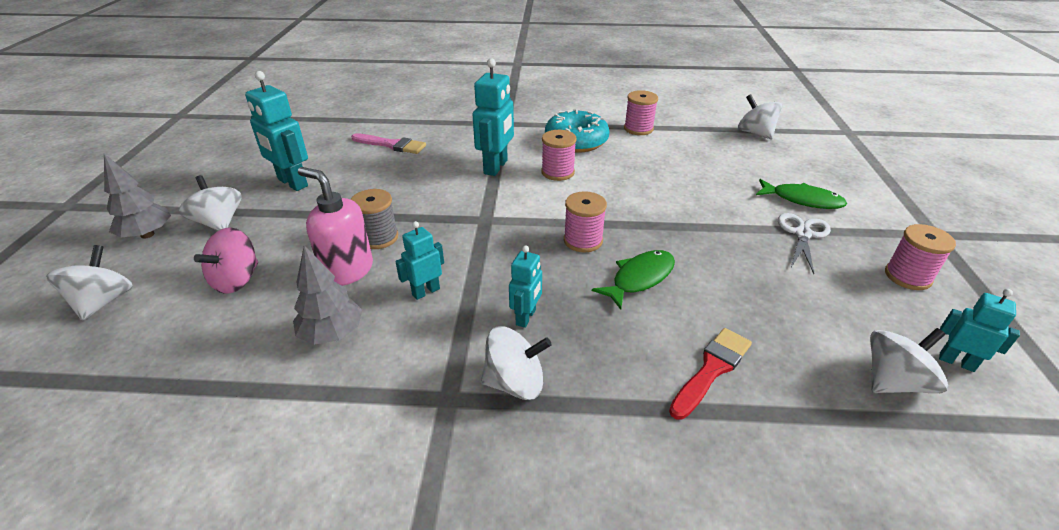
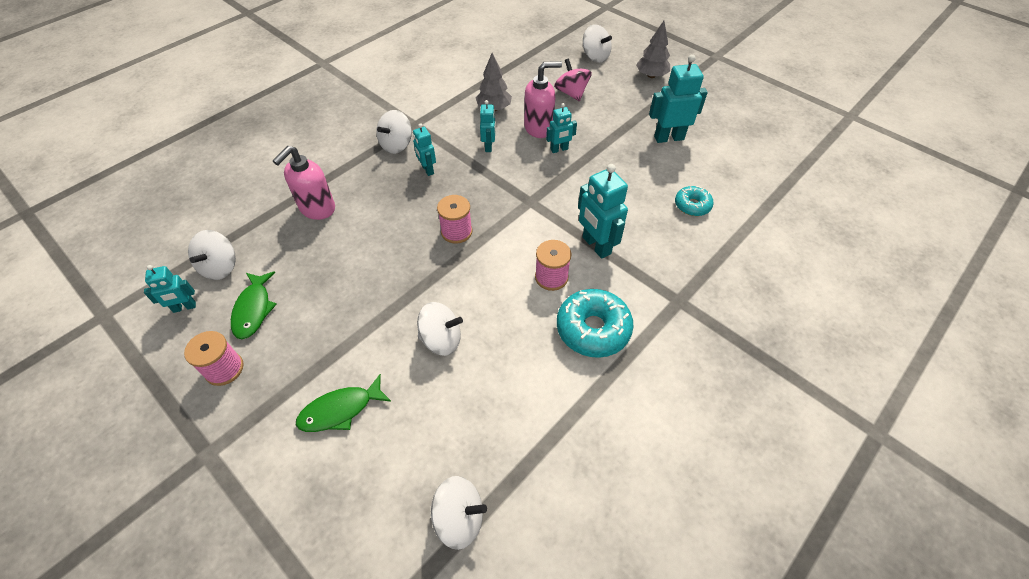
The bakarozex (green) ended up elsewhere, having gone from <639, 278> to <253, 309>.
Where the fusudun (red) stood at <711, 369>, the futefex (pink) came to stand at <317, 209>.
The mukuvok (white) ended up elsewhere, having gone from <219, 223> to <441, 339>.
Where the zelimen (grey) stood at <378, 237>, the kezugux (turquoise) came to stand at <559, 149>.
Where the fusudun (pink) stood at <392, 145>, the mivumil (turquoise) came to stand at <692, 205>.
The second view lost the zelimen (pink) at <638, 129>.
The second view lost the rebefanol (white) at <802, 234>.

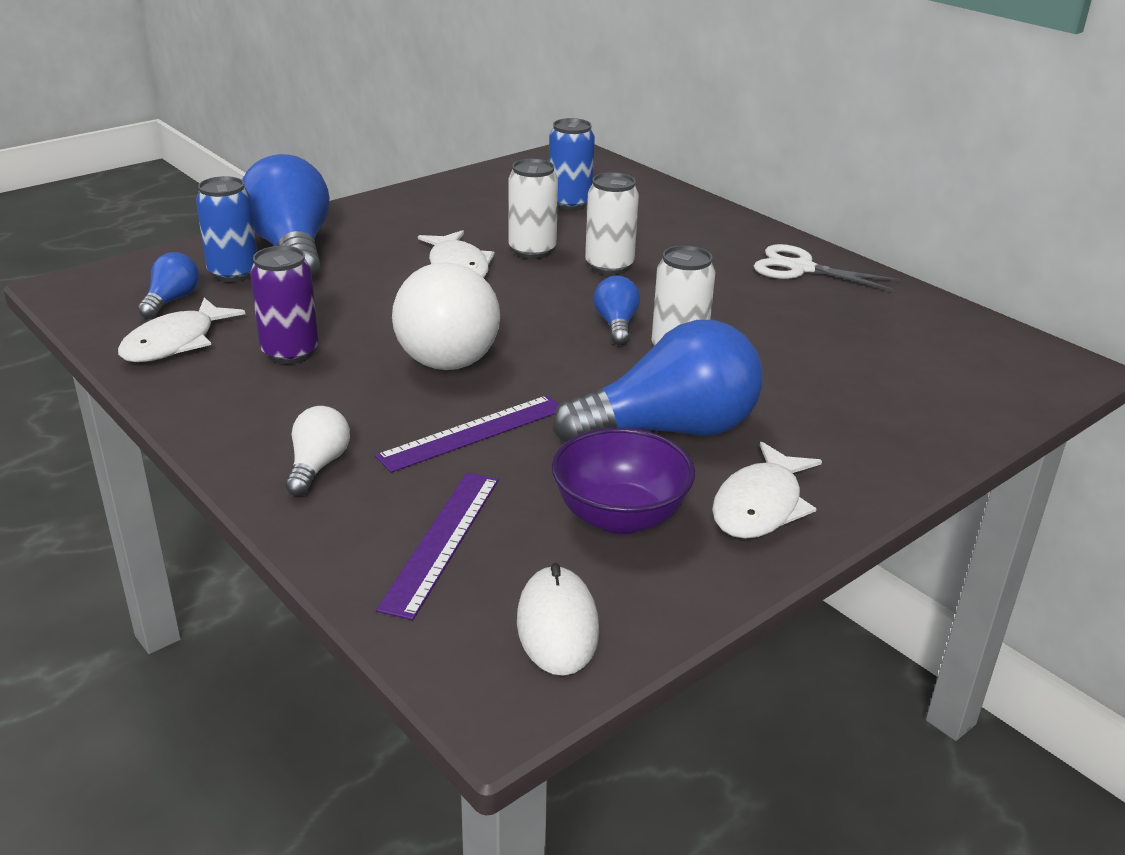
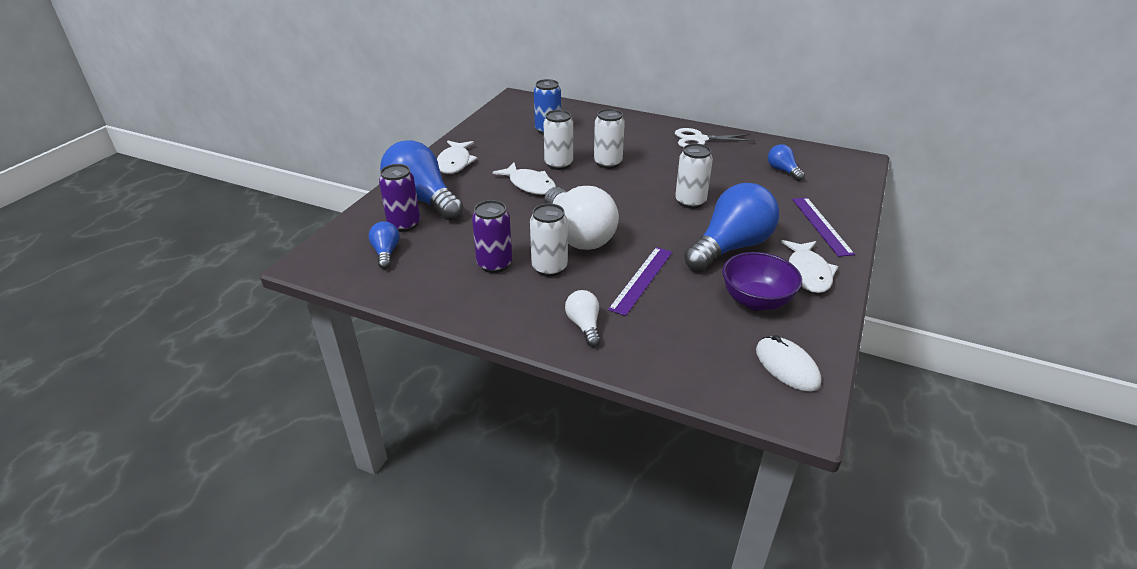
What was the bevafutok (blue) at <233, 273> turned into the bevafutok (purple) at <404, 224>.
The bakarozex (white) ended up elsewhere, having gone from <175, 342> to <455, 163>.
The second view gained the bevafutok (white) at <549, 268>.
The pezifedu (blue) ended up elsewhere, having gone from <616, 325> to <782, 171>.
The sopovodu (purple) ended up elsewhere, having gone from <441, 541> to <821, 225>.

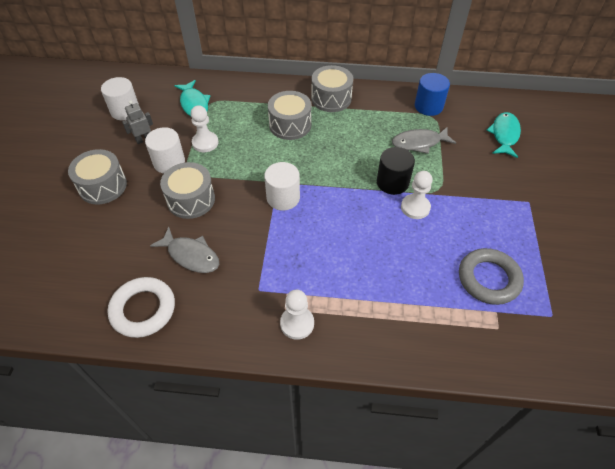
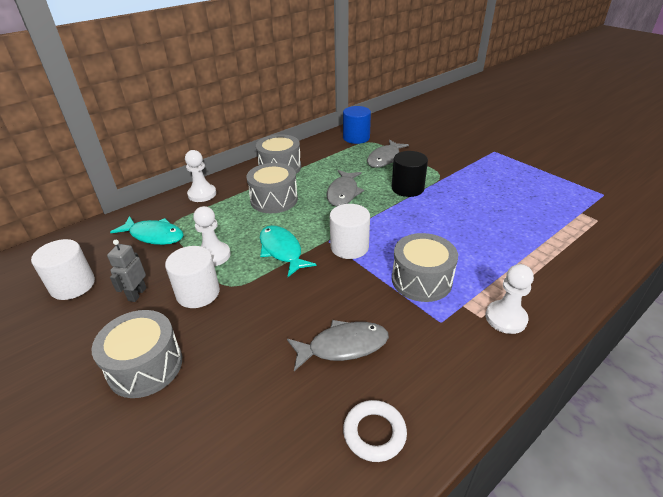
The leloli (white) ended up elsewhere, having gone from <415, 207> to <202, 194>.
The bakarozex (turquoise) ended up elsewhere, having gone from <504, 135> to <282, 250>.
The second view gained the bakarozex (grey) at <343, 193>.
The size of the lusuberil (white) at <143, 309> changed by a factor of 0.65.
The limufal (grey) ended up elsewhere, having gone from <191, 199> to <421, 280>.
The second view lost the lusuberil (grey) at <488, 279>.

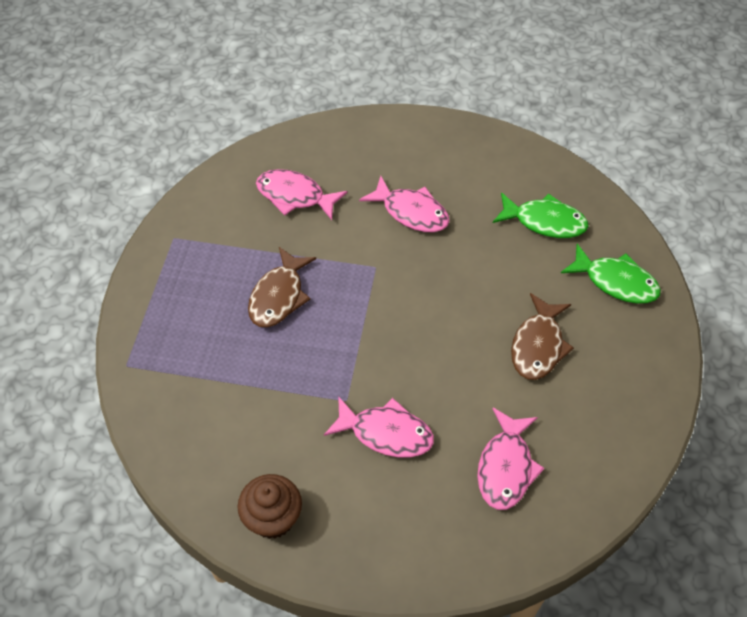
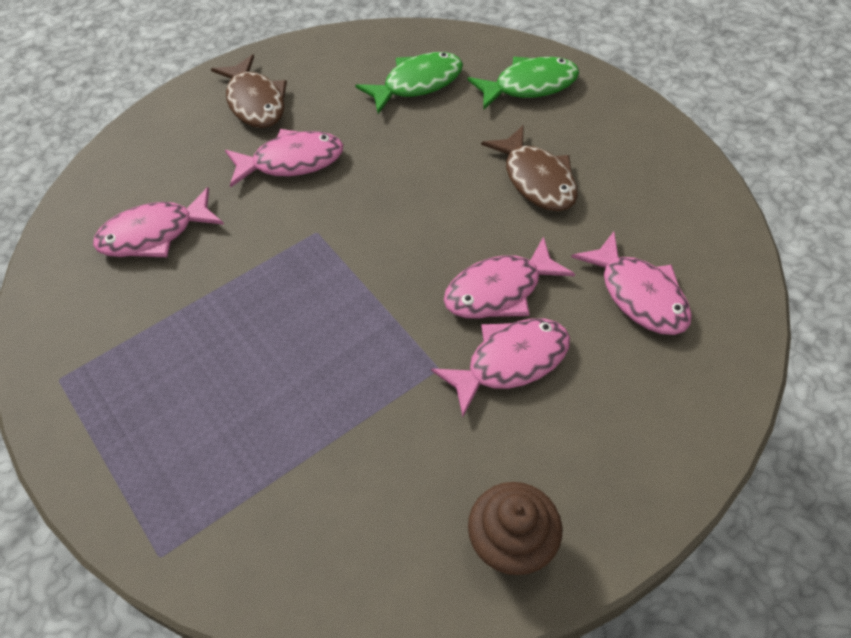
The bakarozex (brown) ended up elsewhere, having gone from <279, 296> to <255, 102>.
The second view gained the bakarozex (pink) at <499, 290>.

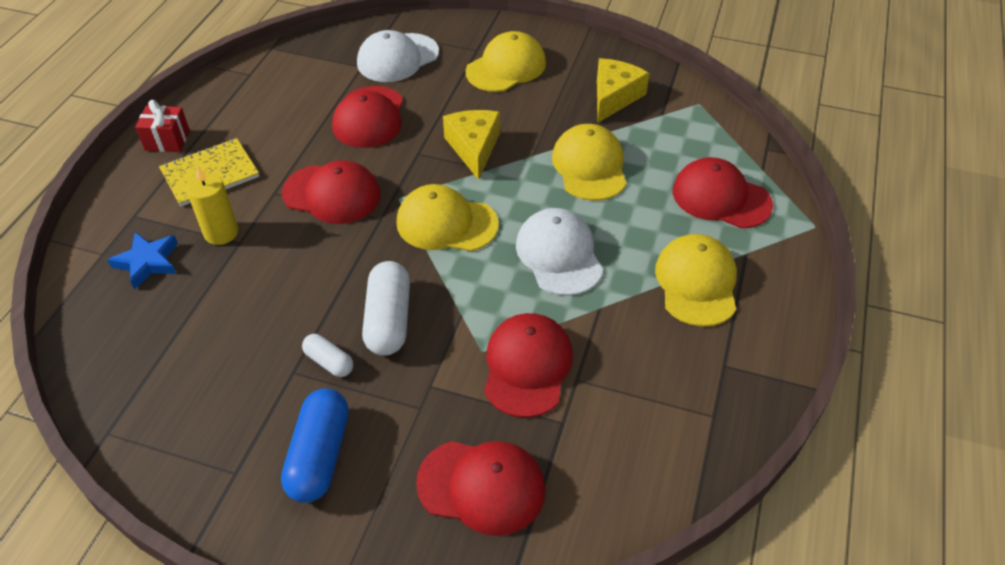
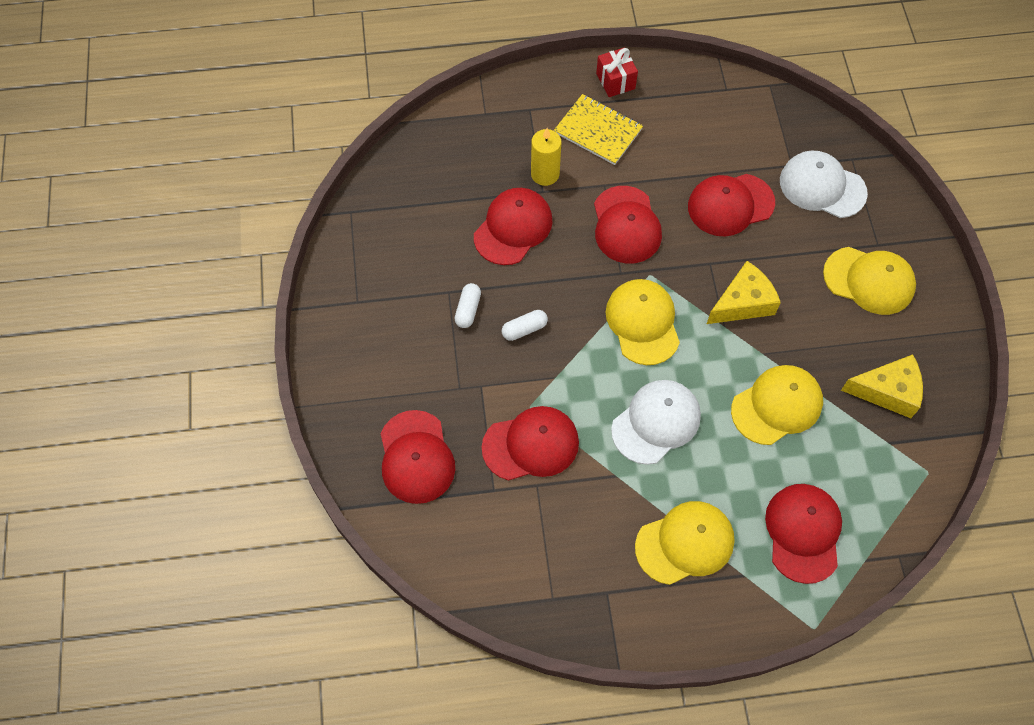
The second view gained the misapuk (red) at <513, 228>.
The size of the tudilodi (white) at <388, 320> changed by a factor of 0.55.
The second view lost the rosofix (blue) at <148, 262>.
The second view lost the tudilodi (blue) at <319, 455>.

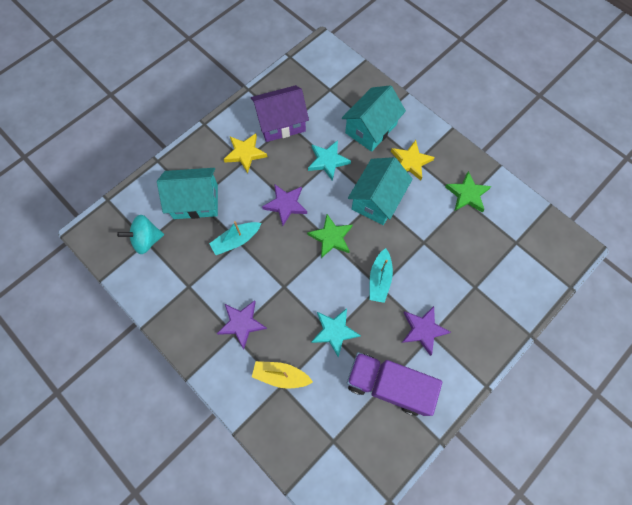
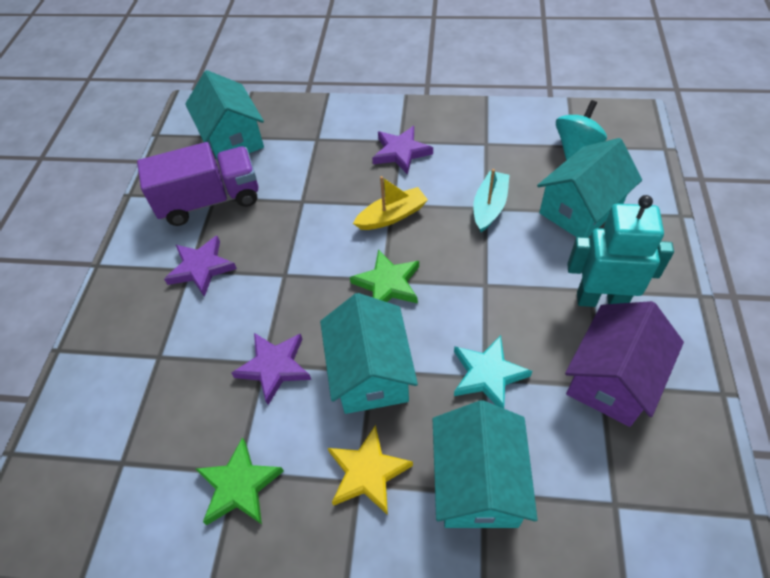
The second view gained the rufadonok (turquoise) at <232, 138>.
The rosofix (purple) ended up elsewhere, having gone from <285, 205> to <274, 367>.
The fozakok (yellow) ended up elsewhere, having gone from <281, 376> to <392, 216>.
Where the rosofix (yellow) stood at <245, 153>, the kezugux (turquoise) came to stand at <601, 299>.
The second view lost the rosofix (turquoise) at <334, 331>.
The second view lost the fozakok (turquoise) at <379, 279>.

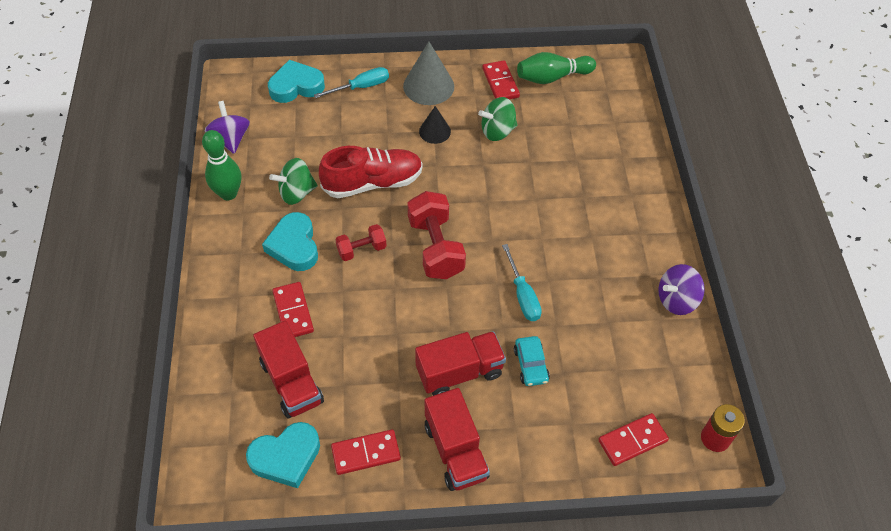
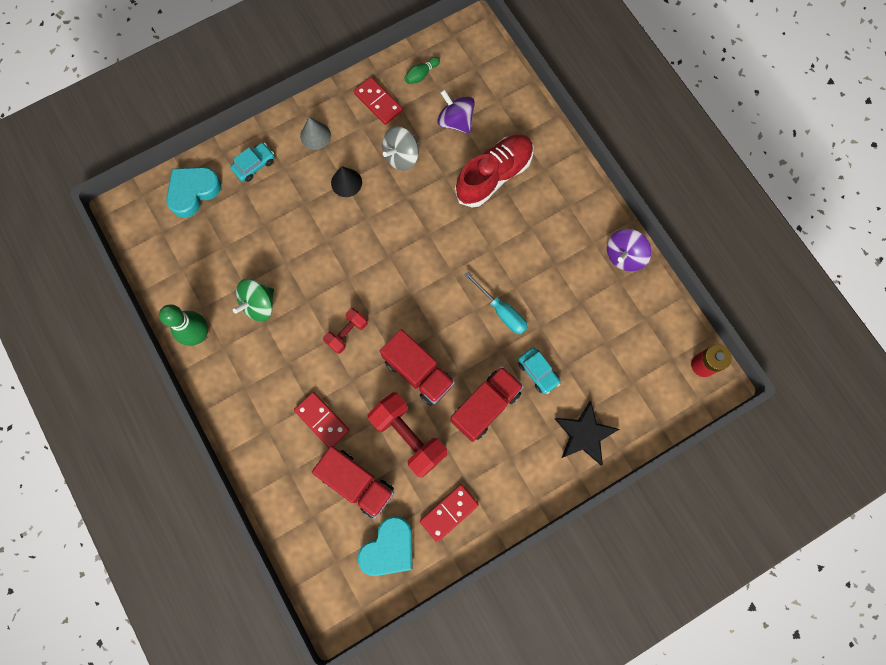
Where the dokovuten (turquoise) stood at <361, 87>, the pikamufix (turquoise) came to stand at <254, 165>.
The size of the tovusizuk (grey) at <428, 86> changed by a factor of 0.60.
The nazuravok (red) ended up elsewhere, having gone from <436, 247> to <408, 436>.
The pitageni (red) ended up elsewhere, having gone from <455, 451> to <418, 372>.
What was the mukuvok (green) at <497, 131> turned into the mukuvok (grey) at <401, 156>.
The size of the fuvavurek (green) at <552, 77> changed by a factor of 0.53.
The mukuvok (purple) ended up elsewhere, having gone from <230, 139> to <455, 121>.
The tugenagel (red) ended up elsewhere, having gone from <373, 183> to <494, 176>.
The second view gained the rosofix (black) at <584, 434>.
The second view lost the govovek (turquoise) at <294, 246>.
The second view lost the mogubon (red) at <632, 441>.

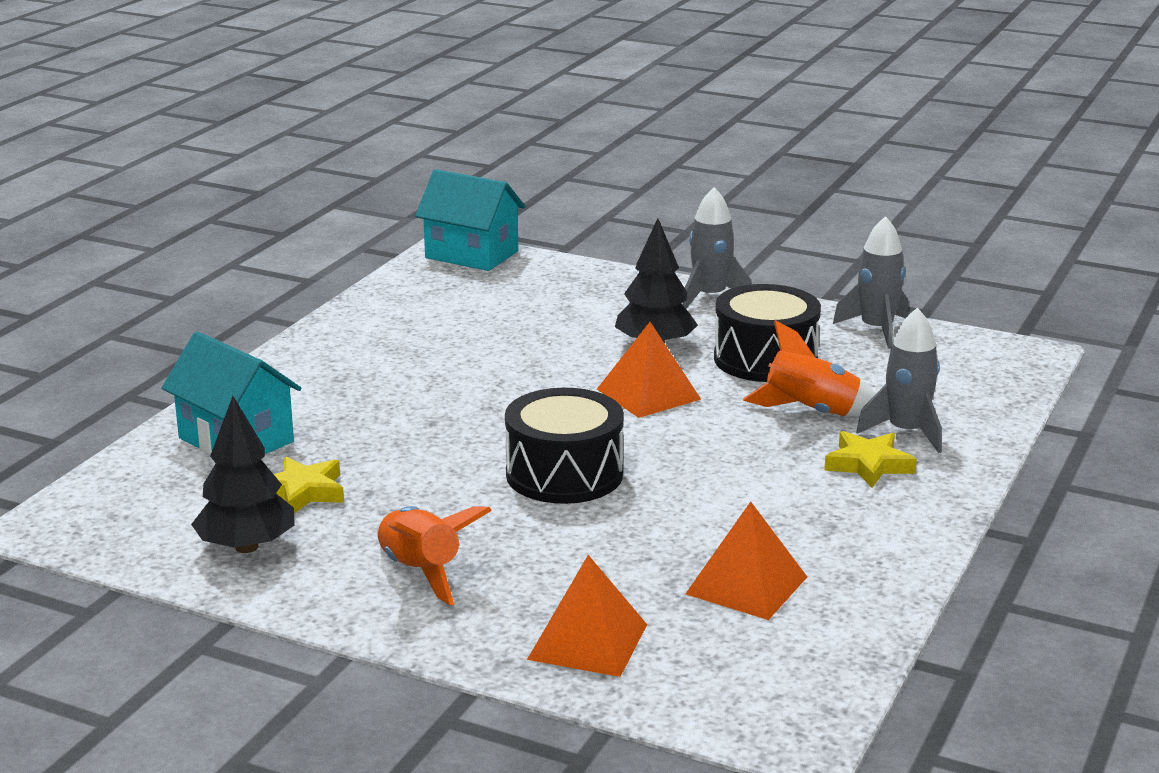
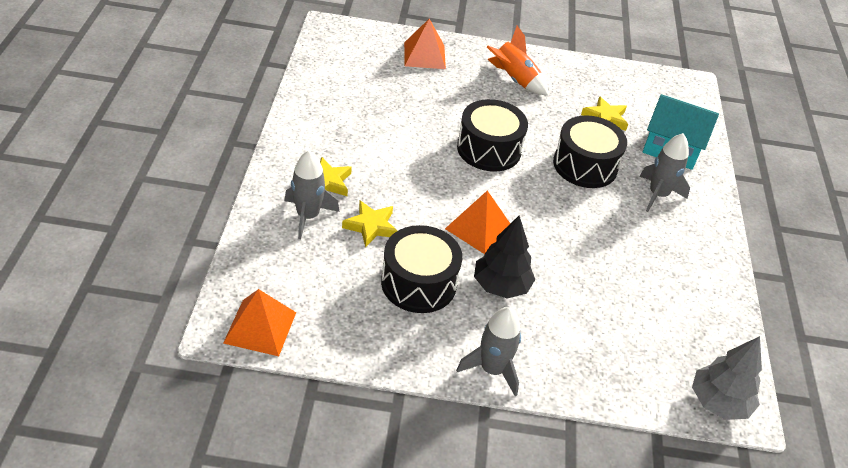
The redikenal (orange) ended up elsewhere, having gone from <746, 585> to <260, 327>.
Where the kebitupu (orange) stood at <811, 412>, the rosofix (yellow) came to stand at <371, 226>.
The second view gained the limufal (black) at <585, 165>.
The kebitupu (grey) ended up elsewhere, having gone from <876, 330> to <658, 195>.
Where the rufadonok (turquoise) stood at <471, 255>, the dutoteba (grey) came to stand at <718, 402>.
The second view lost the dutoteba (black) at <247, 547>.

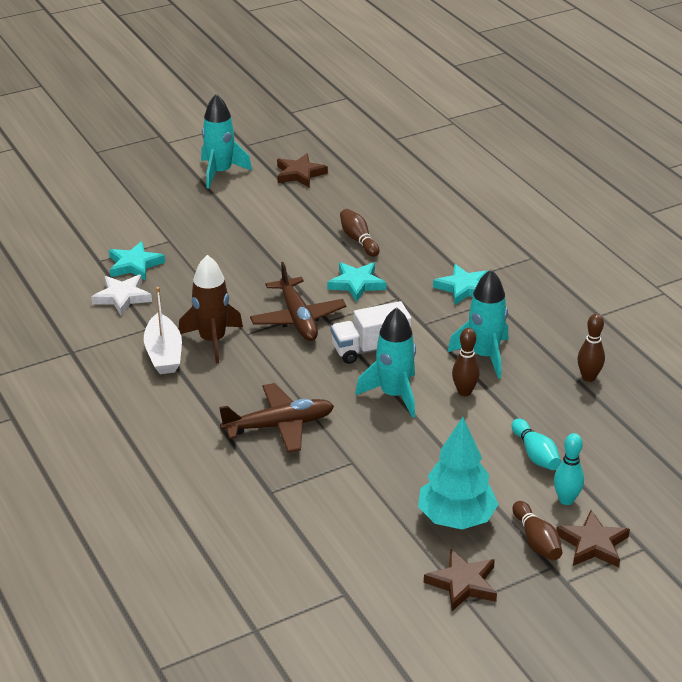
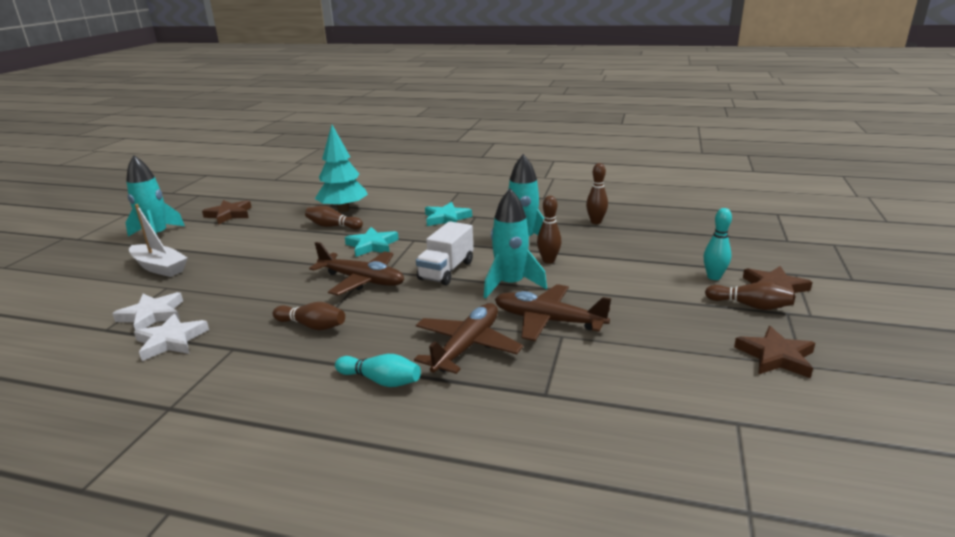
What was the rosofix (turquoise) at <134, 265> turned into the rosofix (white) at <152, 315>.
The fozakok (white) ended up elsewhere, having gone from <164, 354> to <159, 267>.
Where the kebitupu (brown) stood at <212, 341>, the fuvavurek (brown) came to stand at <312, 326>.
The dutoteba (turquoise) ended up elsewhere, having gone from <456, 518> to <343, 209>.
The fuvavurek (turquoise) ended up elsewhere, having gone from <535, 454> to <381, 380>.
The second view gained the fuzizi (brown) at <548, 321>.

